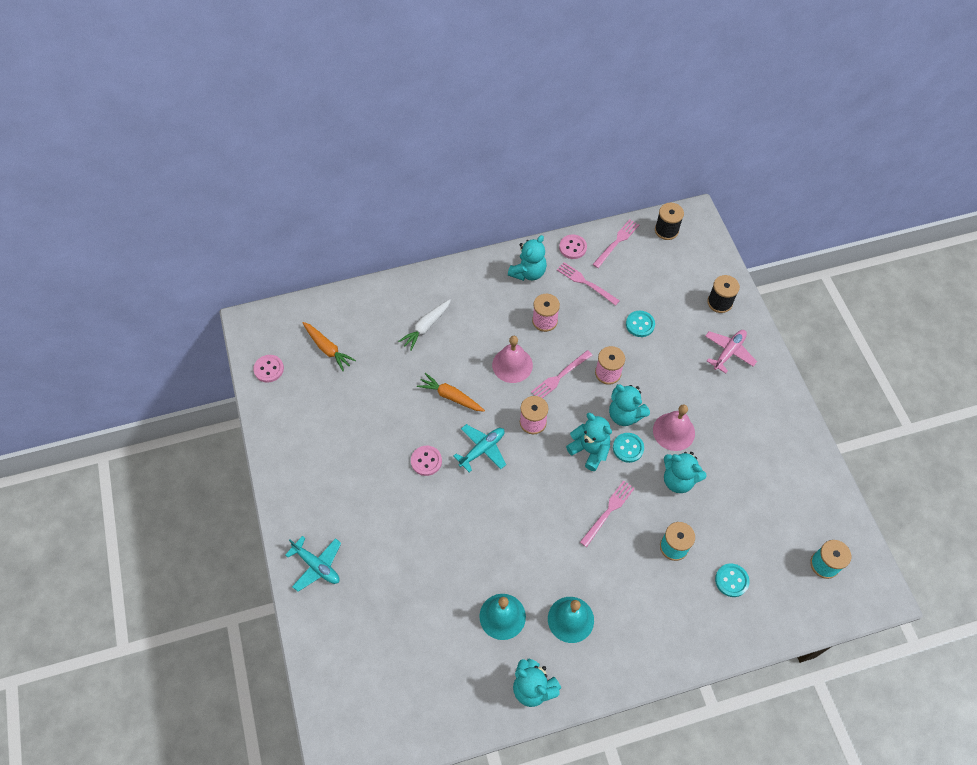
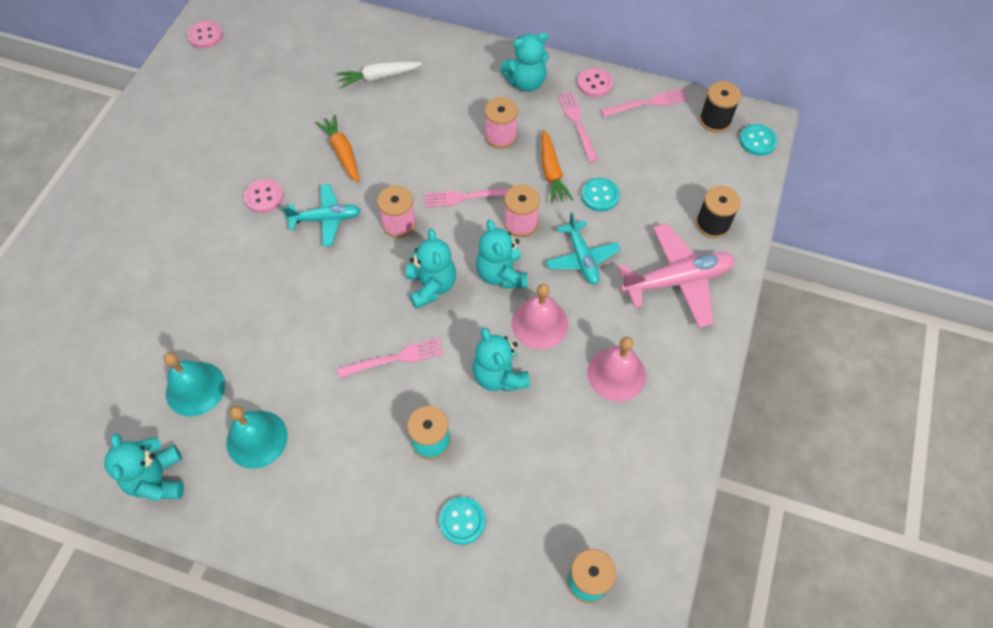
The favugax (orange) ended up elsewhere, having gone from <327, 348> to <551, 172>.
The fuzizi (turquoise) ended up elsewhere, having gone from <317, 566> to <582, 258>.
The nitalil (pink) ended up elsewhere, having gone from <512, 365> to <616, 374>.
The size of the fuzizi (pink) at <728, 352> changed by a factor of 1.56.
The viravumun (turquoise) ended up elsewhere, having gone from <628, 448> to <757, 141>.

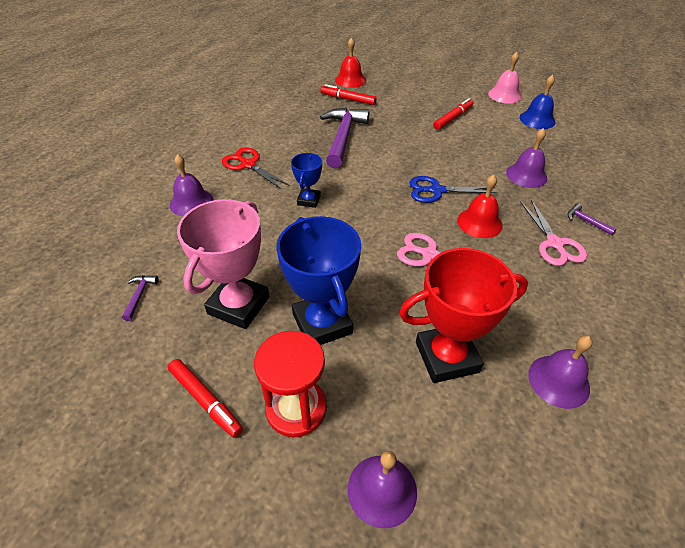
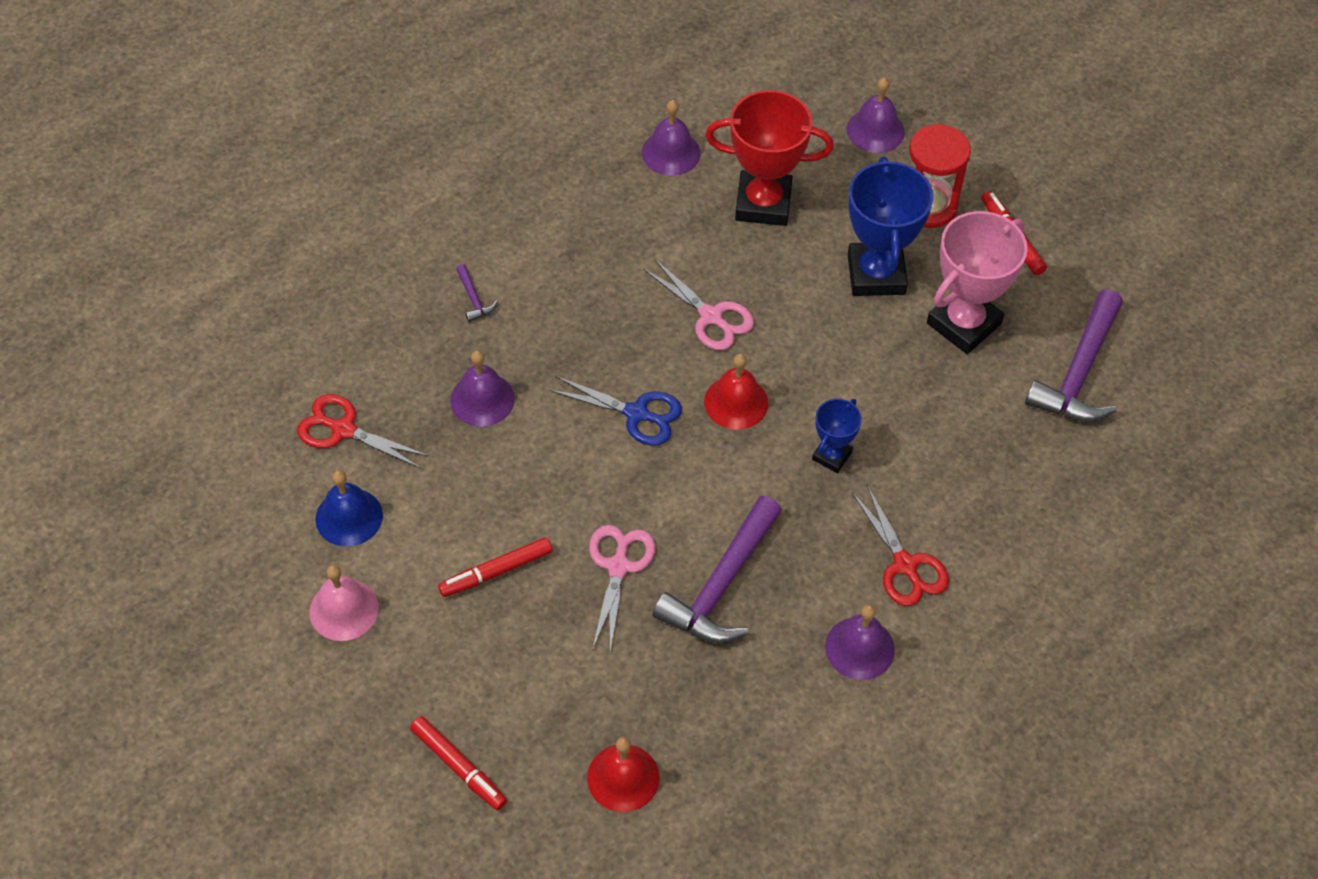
The second view gained the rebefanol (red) at <343, 430>.
The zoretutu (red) ended up elsewhere, having gone from <348, 99> to <459, 766>.
The rebefanol (pink) ended up elsewhere, having gone from <554, 244> to <618, 567>.
The nitalil (red) ended up elsewhere, having gone from <479, 222> to <736, 402>.
The nitalil (purple) ended up elsewhere, having gone from <191, 202> to <859, 648>.
The size of the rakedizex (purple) at <139, 295> changed by a factor of 2.37.

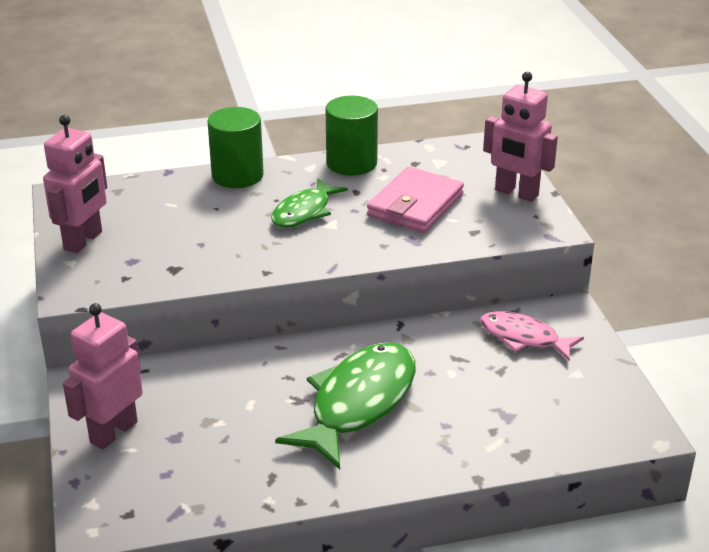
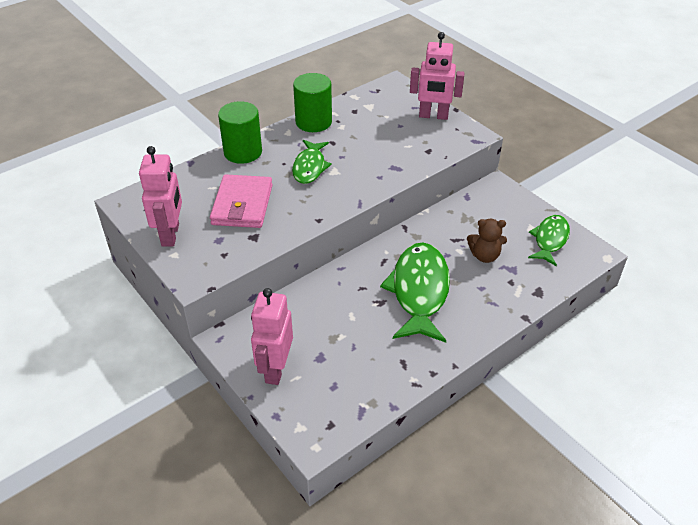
The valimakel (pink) ended up elsewhere, having gone from <415, 205> to <242, 205>.
The second view gained the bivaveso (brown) at <484, 256>.
The second view gained the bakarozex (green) at <550, 240>.
The second view lost the bakarozex (pink) at <523, 338>.

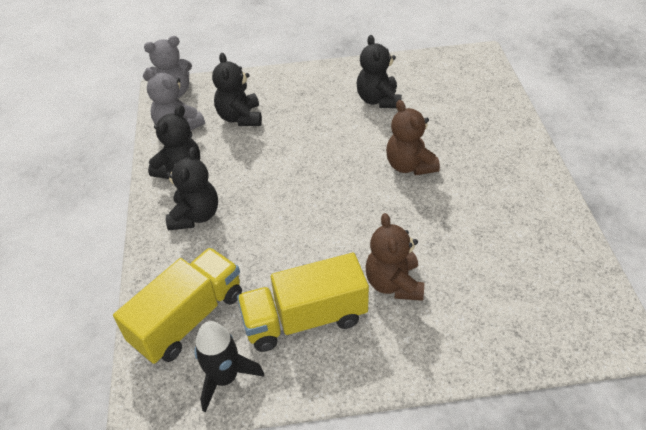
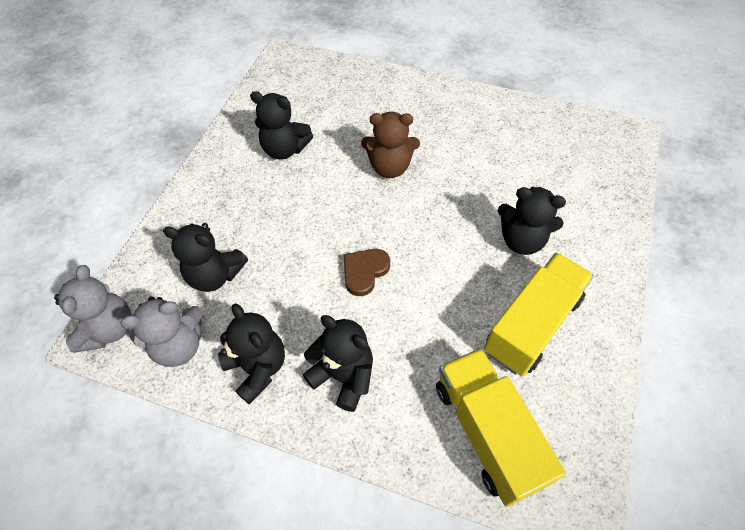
The second view gained the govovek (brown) at <364, 272>.
The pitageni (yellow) at <305, 319> ended up facing another way, 150 degrees counterclockwise from before.
What was the bivaveso (brown) at <394, 283> turned into the bivaveso (black) at <521, 240>.
The second view lost the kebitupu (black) at <225, 378>.

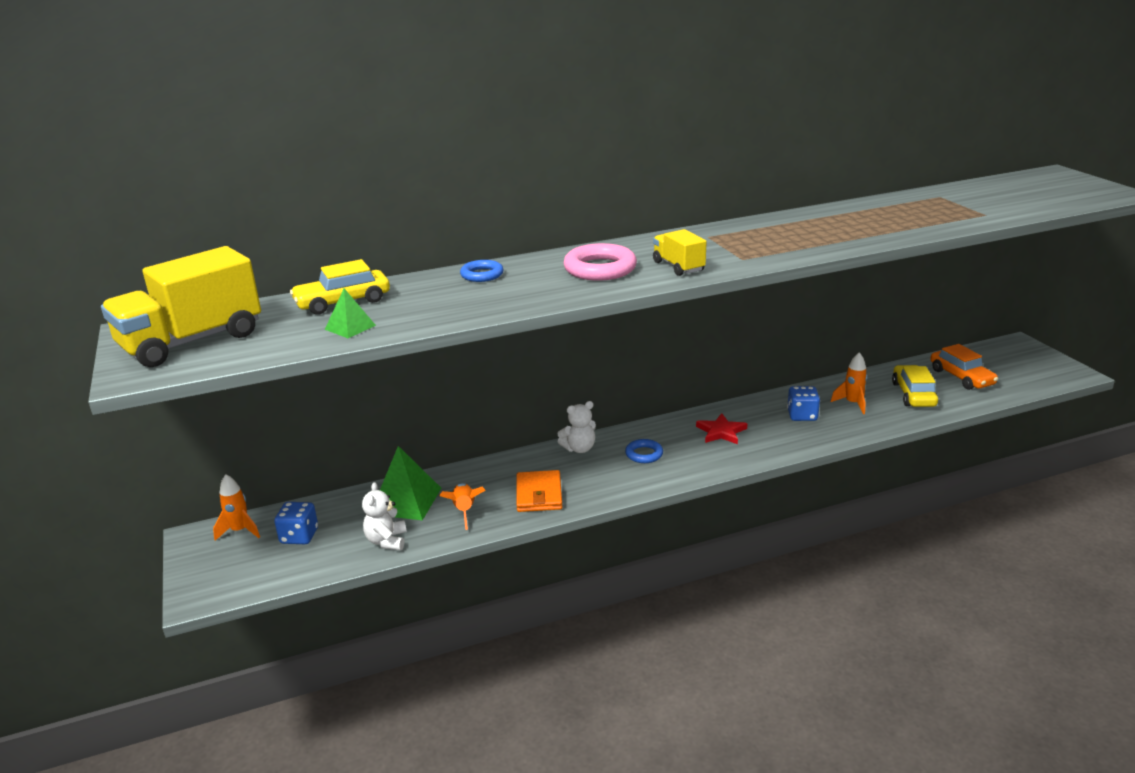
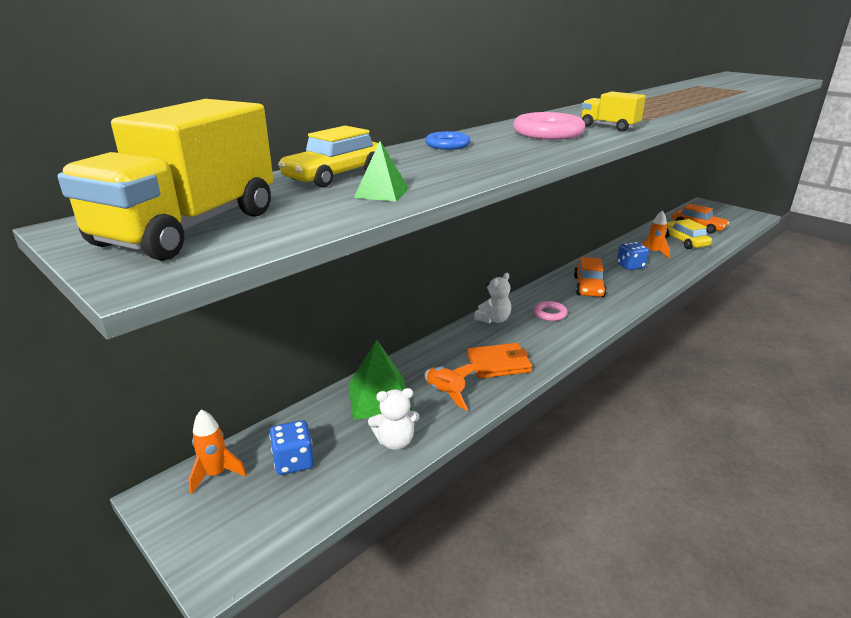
The bivaveso (white) at <387, 541> ended up facing another way, 75 degrees counterclockwise from before.
The valimakel (orange) at <539, 494> ended up facing another way, 75 degrees counterclockwise from before.
What was the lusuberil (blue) at <644, 454> turned into the lusuberil (pink) at <550, 314>.
Where the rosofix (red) stood at <721, 432>, the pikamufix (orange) came to stand at <588, 287>.

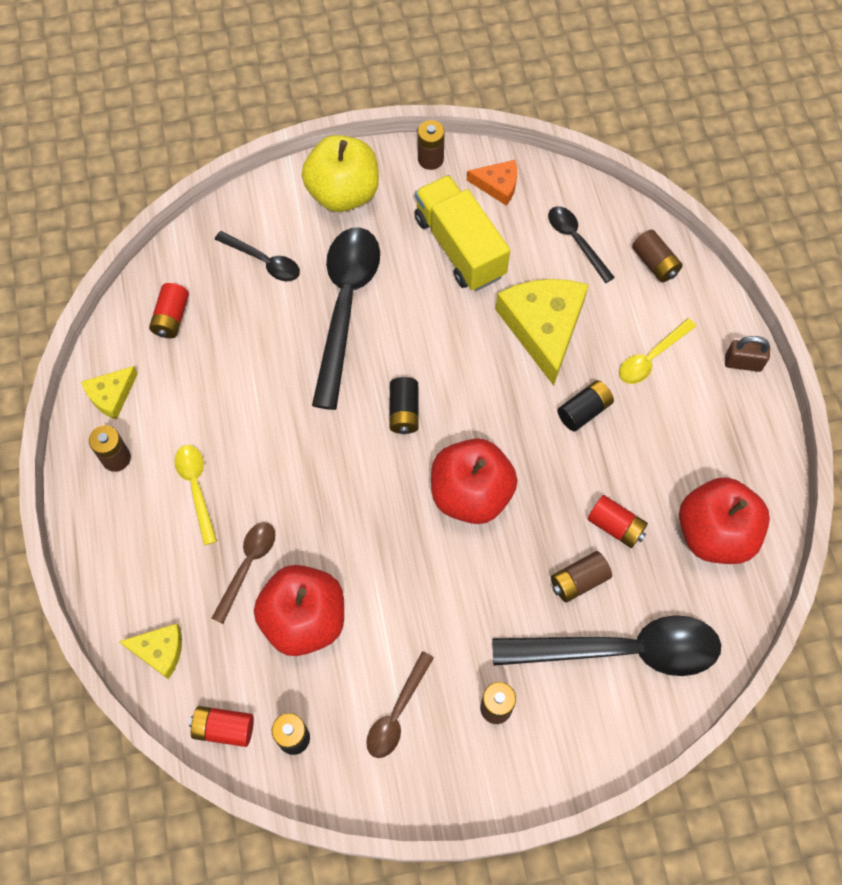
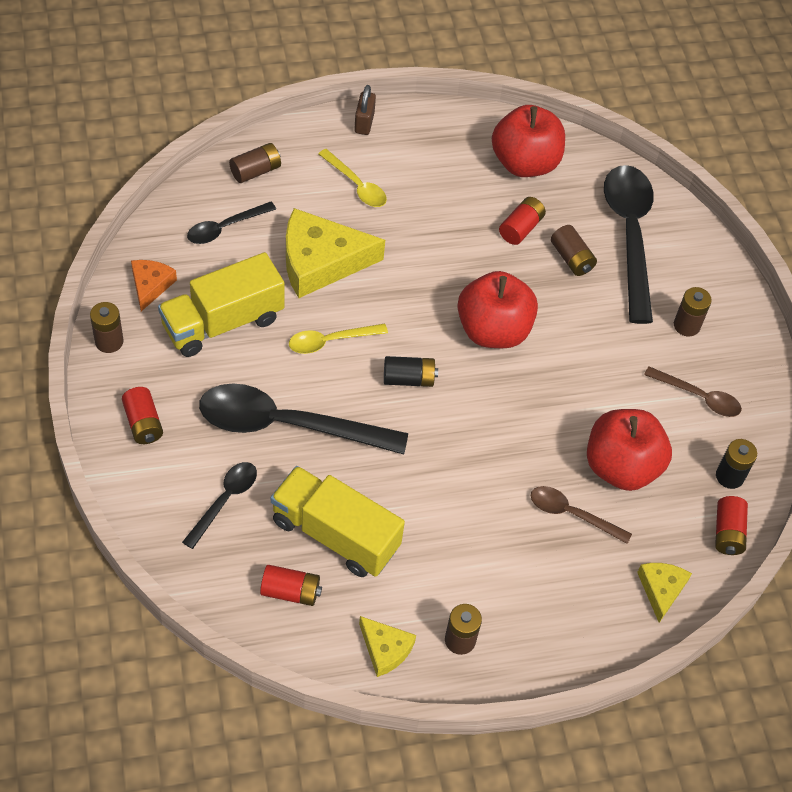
Where the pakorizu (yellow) stood at <343, 193>, the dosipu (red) came to stand at <143, 423>.
The second view gained the pitageni (yellow) at <335, 534>.
The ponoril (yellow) ended up elsewhere, having gone from <196, 488> to <330, 341>.
The second view lost the dosipu (black) at <584, 411>.

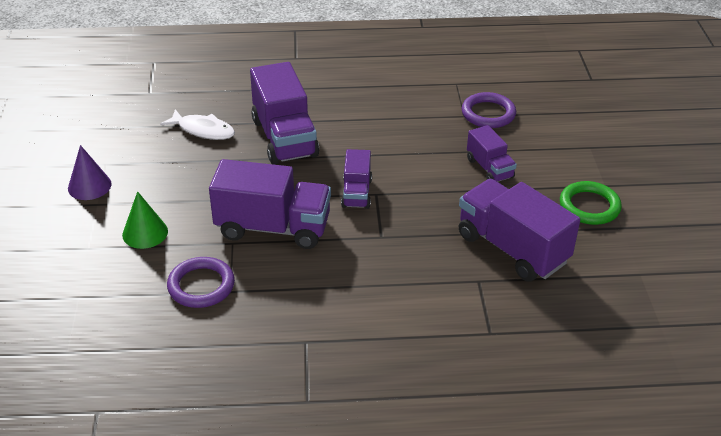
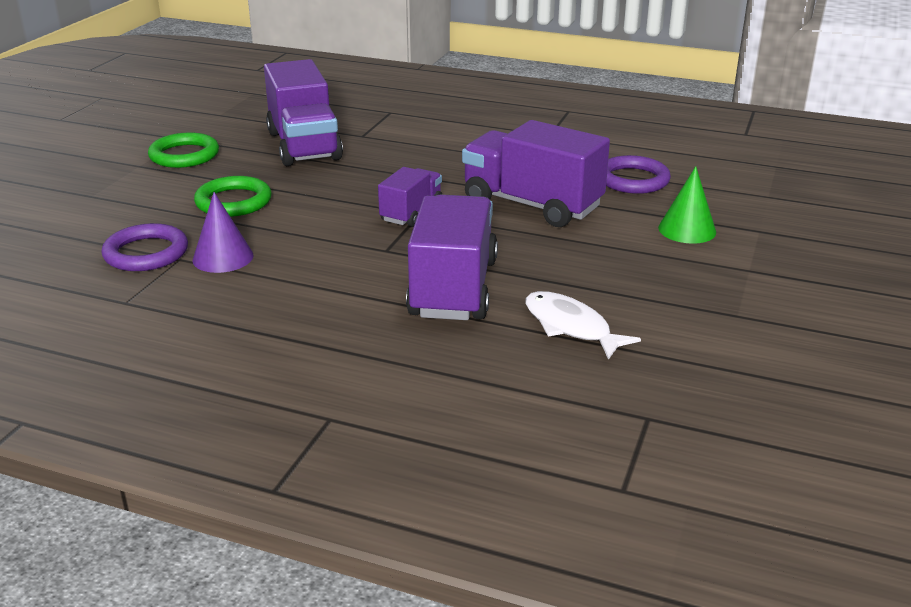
The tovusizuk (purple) ended up elsewhere, having gone from <89, 186> to <223, 257>.
Where the pitageni (purple) stood at <489, 168>, the lusuberil (green) came to stand at <233, 202>.

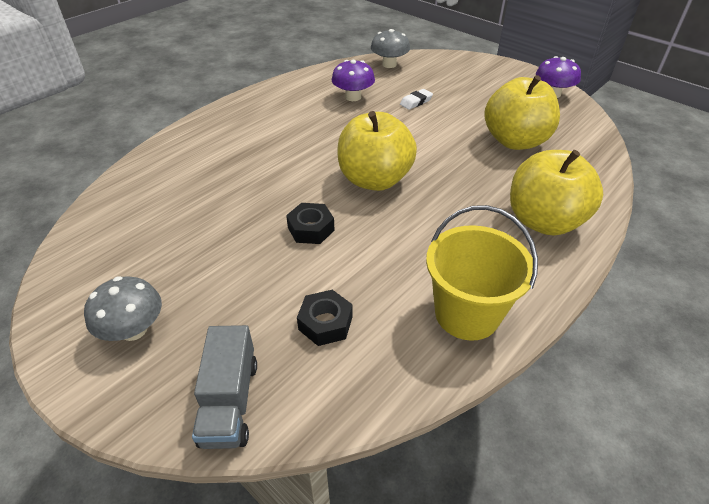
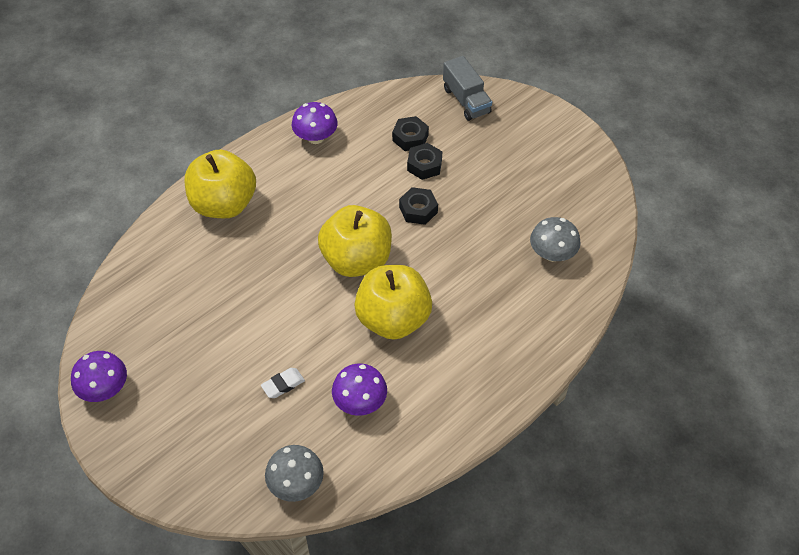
Where the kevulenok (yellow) stood at <467, 313>, the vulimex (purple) came to stand at <315, 137>.
The pakorizu (yellow) ended up elsewhere, having gone from <515, 141> to <393, 319>.
The second view gained the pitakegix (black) at <424, 165>.
The pitageni (grey) at <230, 402> ended up facing another way, 150 degrees clockwise from before.
The vulimex (grey) ended up elsewhere, having gone from <133, 329> to <552, 254>.

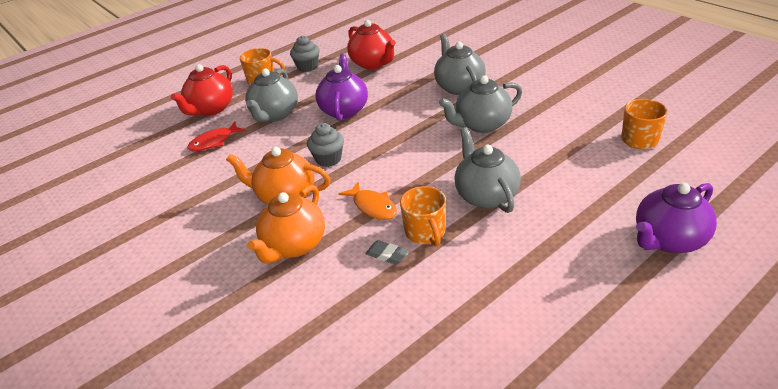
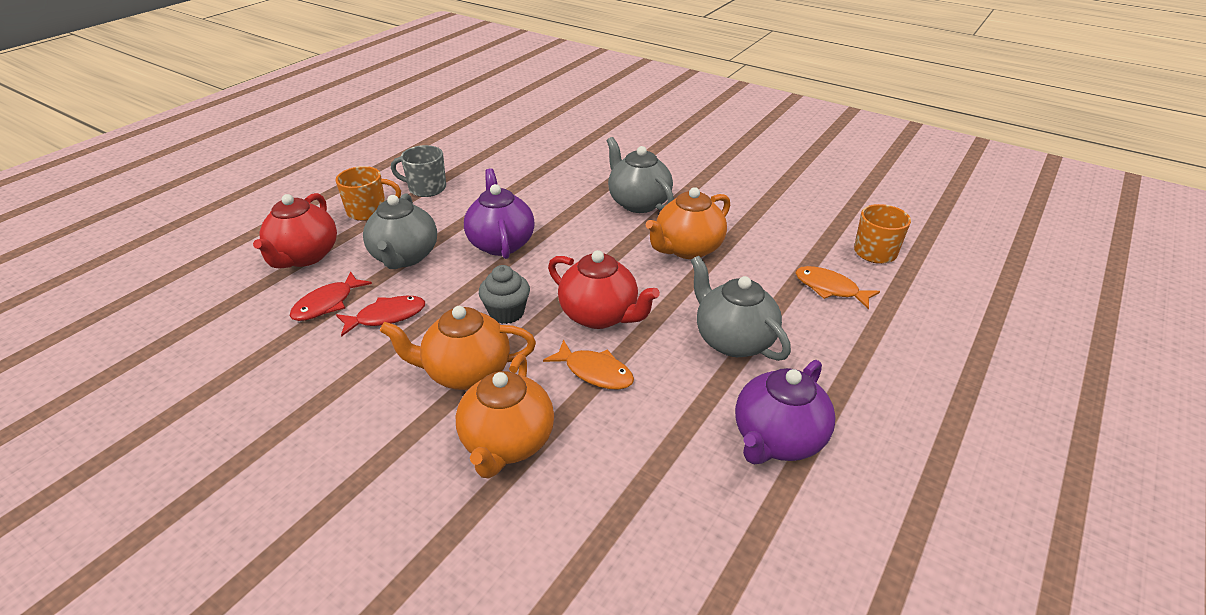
The second view gained the bakarozex (red) at <386, 316>.
Where the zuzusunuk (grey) stood at <307, 67>, the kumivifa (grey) came to stand at <426, 188>.
The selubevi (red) ended up elsewhere, having gone from <373, 63> to <600, 315>.
What was the selubevi (grey) at <482, 125> turned into the selubevi (orange) at <687, 249>.
The selubevi (purple) ended up elsewhere, having gone from <668, 240> to <777, 440>.
The second view gained the bakarozex (orange) at <830, 288>.
The second view lost the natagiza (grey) at <387, 255>.
The second view lost the kumivifa (orange) at <425, 233>.

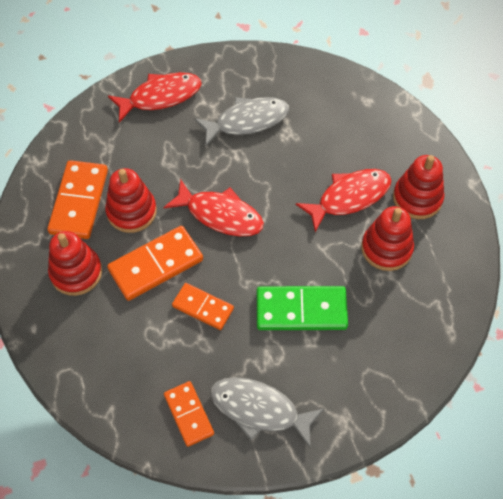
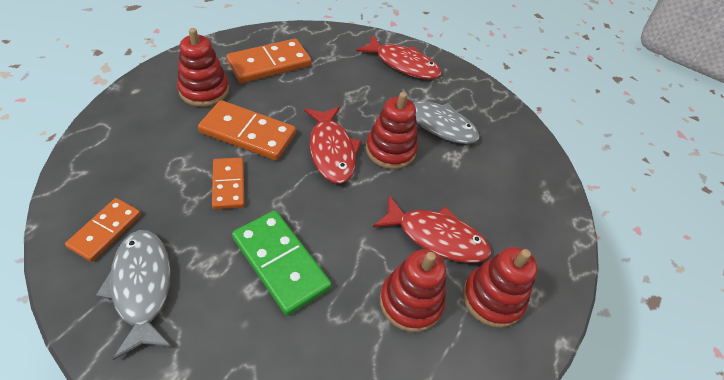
The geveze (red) ended up elsewhere, having gone from <131, 211> to <390, 150>.

